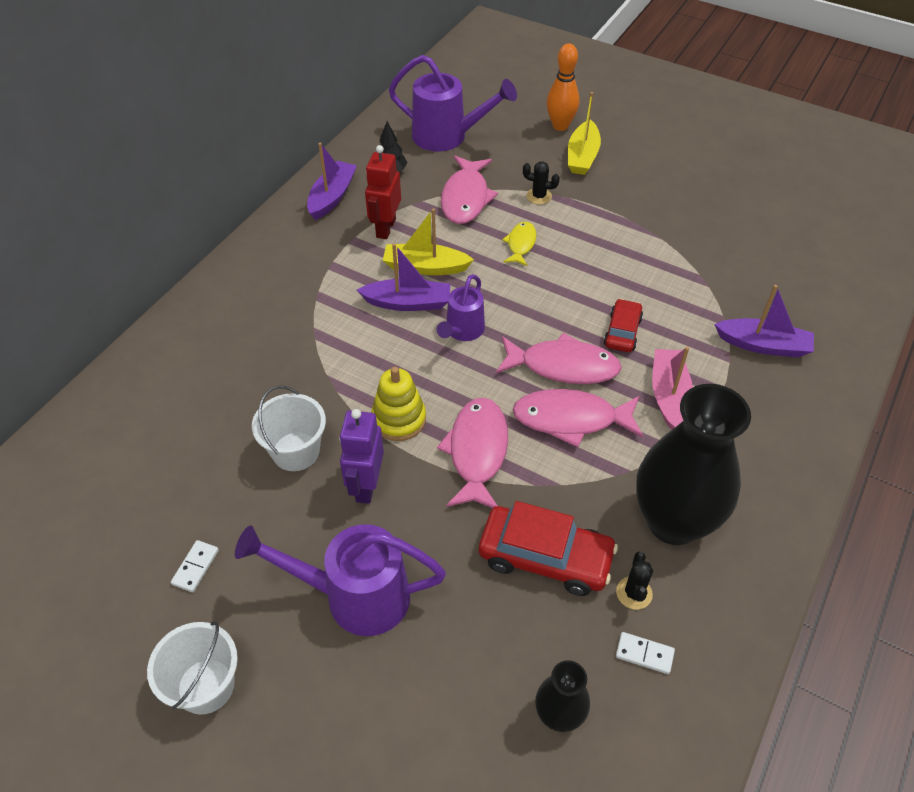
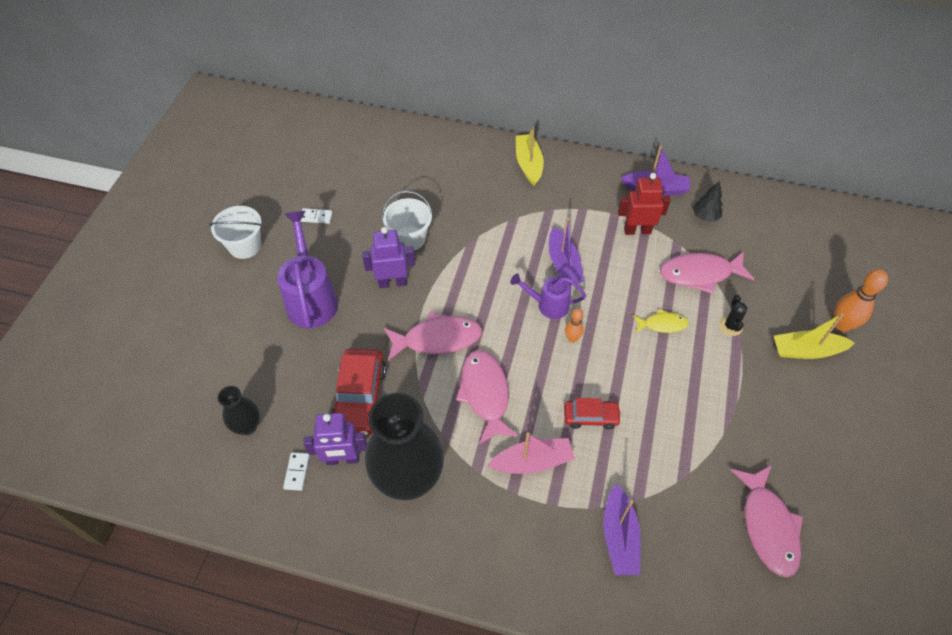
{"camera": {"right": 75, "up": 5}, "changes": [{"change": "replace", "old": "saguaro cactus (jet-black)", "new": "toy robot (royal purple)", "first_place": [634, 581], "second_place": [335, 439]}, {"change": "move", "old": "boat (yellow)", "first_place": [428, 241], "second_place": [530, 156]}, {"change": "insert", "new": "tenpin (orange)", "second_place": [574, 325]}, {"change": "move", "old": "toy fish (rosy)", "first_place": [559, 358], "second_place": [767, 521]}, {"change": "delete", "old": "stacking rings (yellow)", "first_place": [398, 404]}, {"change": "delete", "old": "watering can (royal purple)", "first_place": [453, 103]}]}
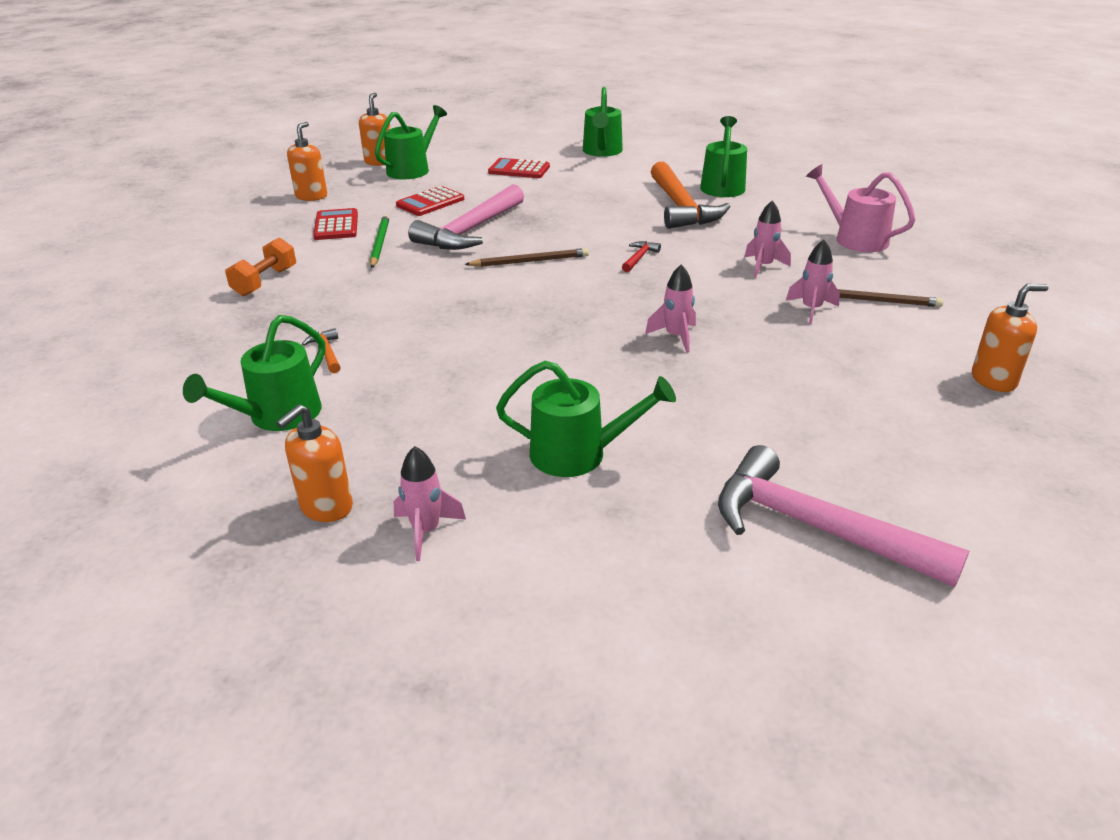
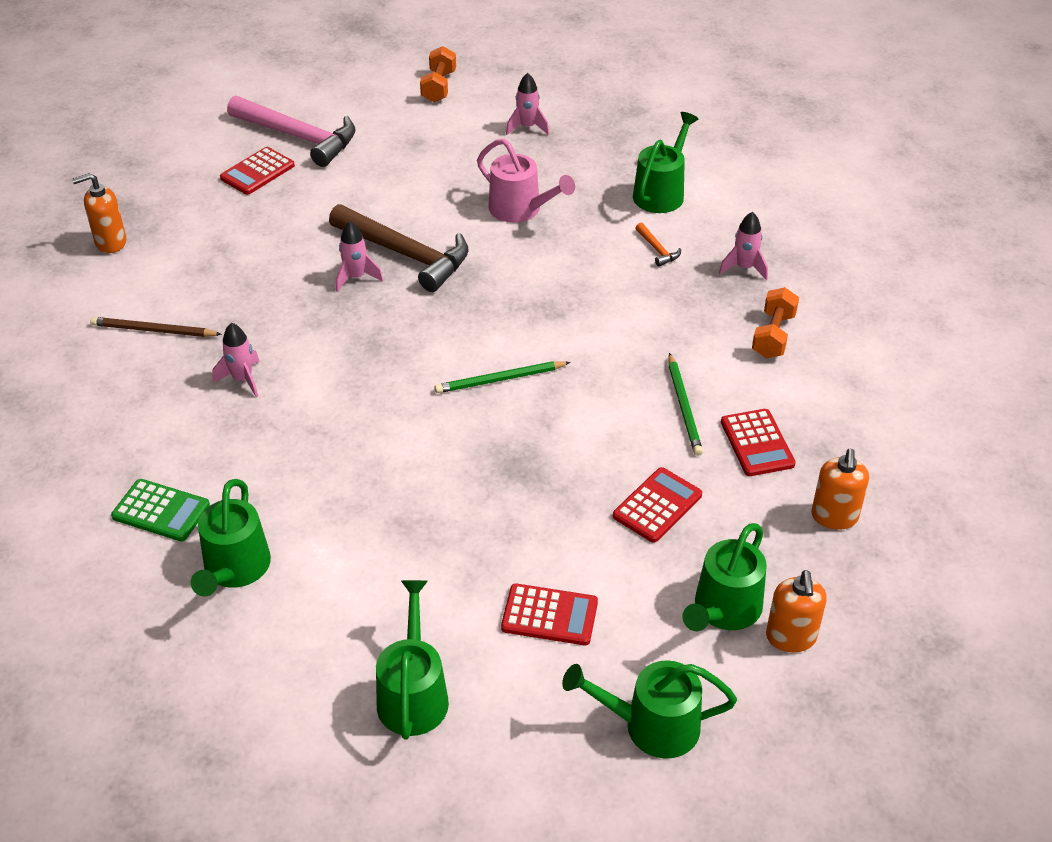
{"camera": {"right": 175, "up": 10}, "changes": [{"change": "insert", "new": "pocket calculator (emerald)", "second_place": [160, 510]}, {"change": "insert", "new": "pocket calculator (crimson)", "second_place": [257, 171]}, {"change": "insert", "new": "claw hammer (dark brown)", "second_place": [399, 248]}, {"change": "insert", "new": "hand weight (orange)", "second_place": [438, 74]}, {"change": "recolor", "old": "wooden pencil (dark brown)", "new": "wooden pencil (emerald)", "first_place": [527, 257], "second_place": [503, 377]}, {"change": "move", "old": "watering can (rosy)", "first_place": [861, 208], "second_place": [526, 180]}, {"change": "move", "old": "watering can (emerald)", "first_place": [586, 419], "second_place": [649, 709]}, {"change": "move", "old": "rocket (rosy)", "first_place": [813, 282], "second_place": [743, 246]}, {"change": "delete", "old": "soap dispenser (orange)", "first_place": [314, 463]}, {"change": "delete", "old": "claw hammer (rosy)", "first_place": [466, 217]}, {"change": "delete", "old": "claw hammer (crimson)", "first_place": [641, 256]}, {"change": "delete", "old": "claw hammer (orange)", "first_place": [691, 195]}]}
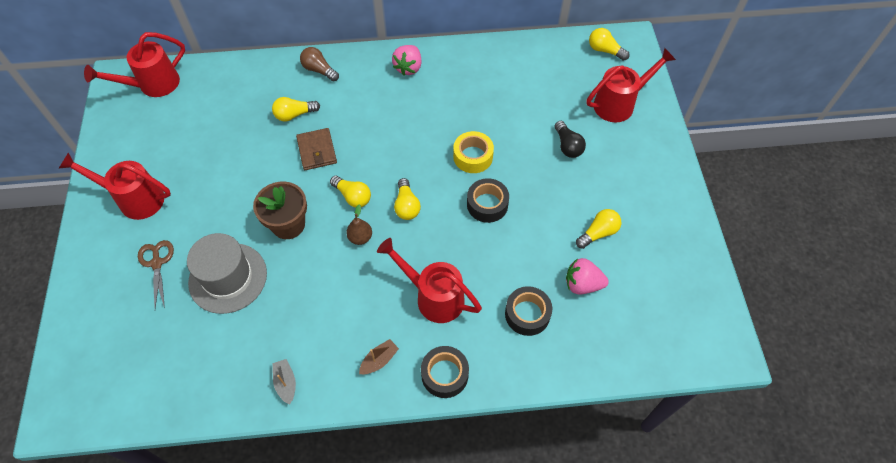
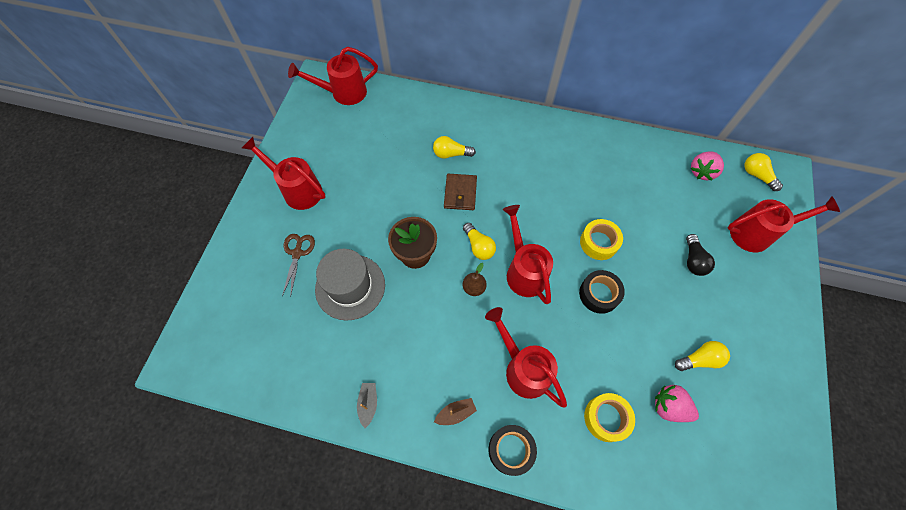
{"camera": {"right": 20, "up": 5}, "changes": [{"change": "replace", "old": "lightbulb (yellow)", "new": "watering can (crimson)", "first_place": [407, 199], "second_place": [528, 254]}, {"change": "recolor", "old": "roll of tape (jet-black)", "new": "roll of tape (yellow)", "first_place": [528, 311], "second_place": [609, 417]}, {"change": "move", "old": "toy strawberry (rosy)", "first_place": [407, 60], "second_place": [707, 165]}, {"change": "delete", "old": "lightbulb (dark brown)", "first_place": [319, 64]}]}
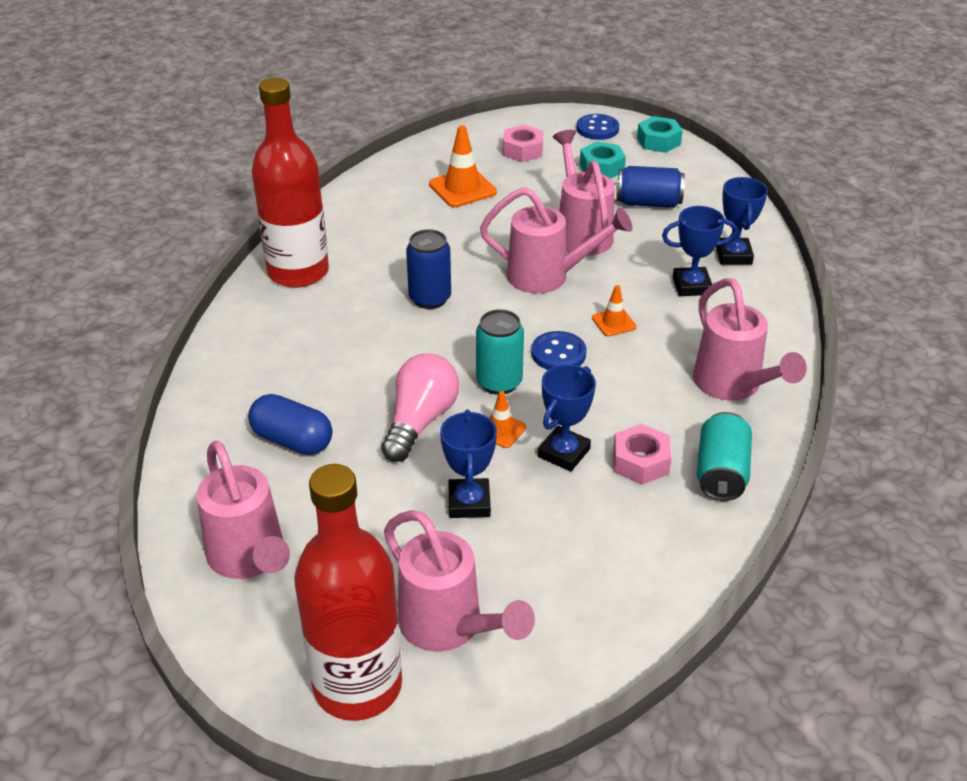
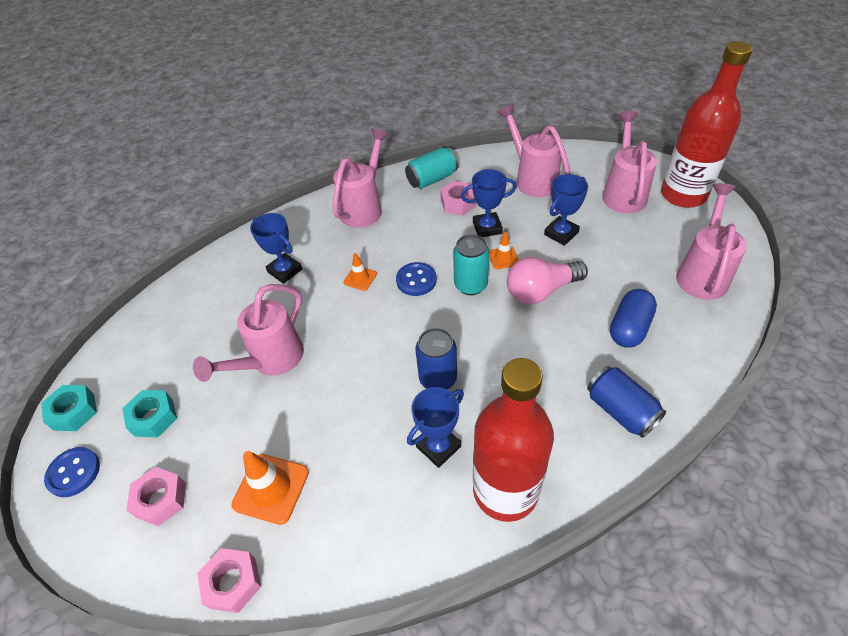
{"camera": {"right": -130, "up": 10}, "changes": [{"change": "insert", "new": "nut (rosy)", "second_place": [229, 580]}, {"change": "move", "old": "trophy (royal blue)", "first_place": [742, 221], "second_place": [435, 427]}, {"change": "move", "old": "watering can (rosy)", "first_place": [556, 240], "second_place": [534, 150]}, {"change": "move", "old": "tin (royal blue)", "first_place": [651, 187], "second_place": [626, 402]}, {"change": "rotate", "old": "pill shape (royal blue)", "first_place": [290, 424], "second_place": [633, 318], "degrees": 45}]}
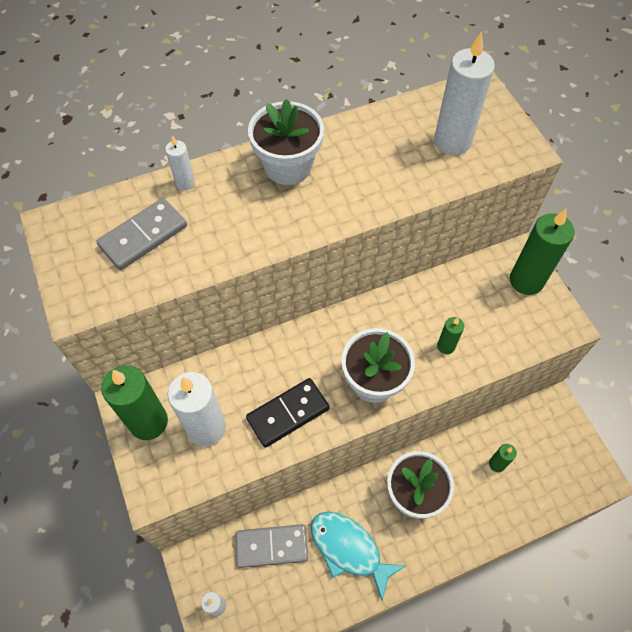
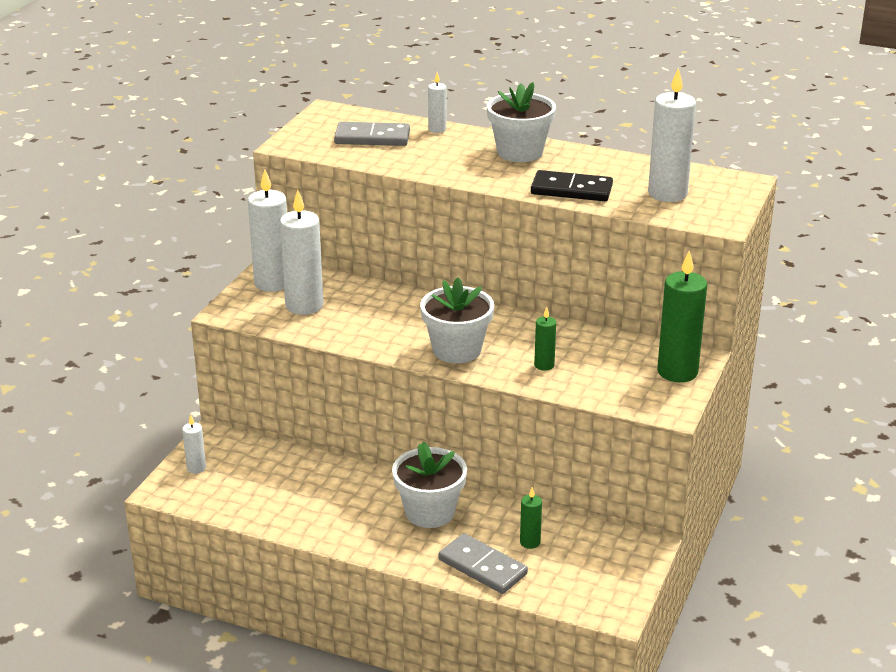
{"camera": {"right": 45, "up": -30}, "changes": [{"change": "recolor", "old": "candle (emerald)", "new": "candle (white)", "first_place": [134, 402], "second_place": [267, 230]}, {"change": "move", "old": "domino (ash-grey)", "first_place": [272, 546], "second_place": [483, 563]}, {"change": "move", "old": "domino (jet-black)", "first_place": [287, 413], "second_place": [572, 185]}, {"change": "delete", "old": "toy fish (aqua)", "first_place": [358, 556]}]}
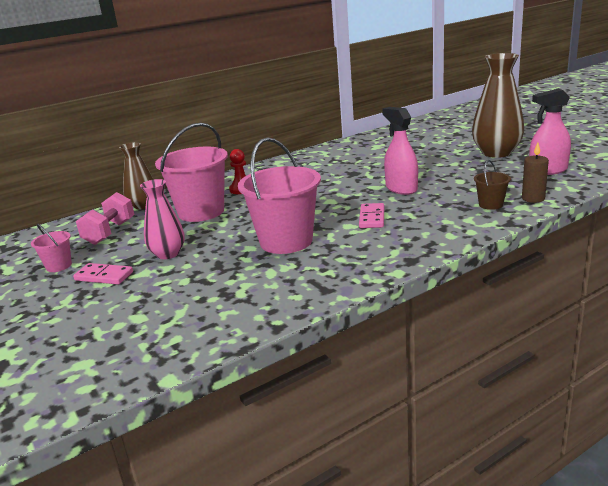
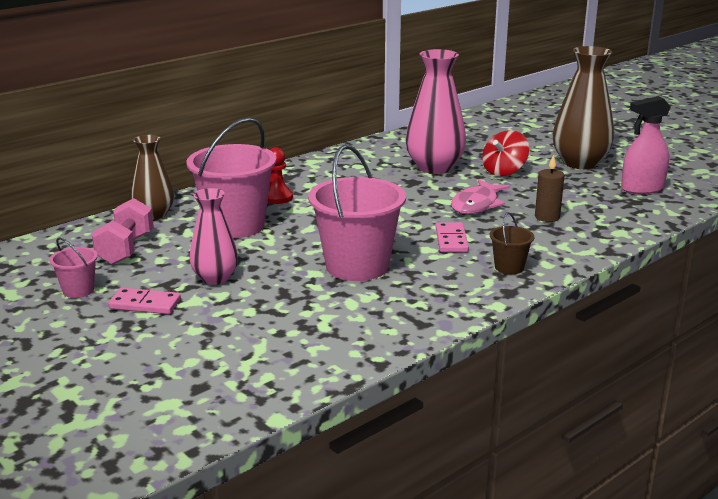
{"camera": {"right": -10, "up": 0}, "changes": [{"change": "insert", "new": "vase (rosy)", "second_place": [436, 111]}, {"change": "replace", "old": "spray cleaner (rosy)", "new": "toy fish (rosy)", "first_place": [400, 151], "second_place": [480, 196]}, {"change": "insert", "new": "whirligig (crimson)", "second_place": [505, 153]}, {"change": "move", "old": "bucket (dark brown)", "first_place": [492, 185], "second_place": [512, 243]}, {"change": "move", "old": "candle (dark brown)", "first_place": [535, 173], "second_place": [549, 188]}]}
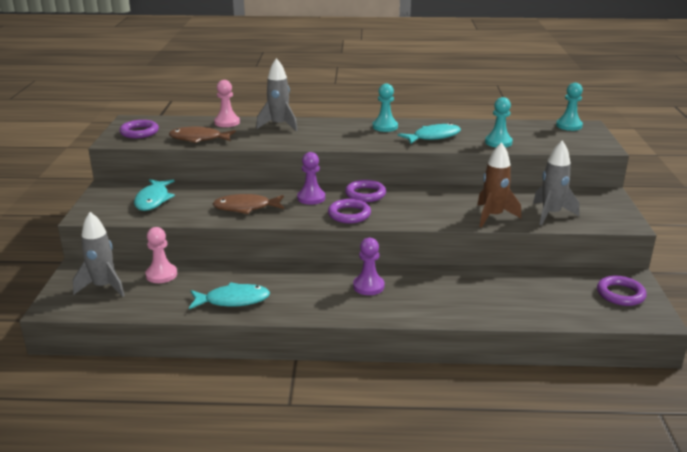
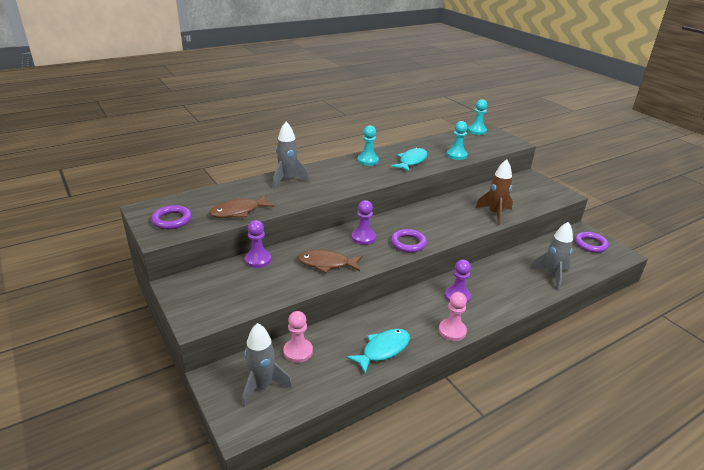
{"camera": {"right": -35, "up": 5}, "changes": [{"change": "insert", "new": "game pawn (royal purple)", "second_place": [258, 244]}, {"change": "rotate", "old": "toy fish (dark brown)", "first_place": [248, 204], "second_place": [329, 261], "degrees": 45}, {"change": "move", "old": "game pawn (rosy)", "first_place": [227, 103], "second_place": [453, 316]}, {"change": "move", "old": "rocket (ash-grey)", "first_place": [556, 182], "second_place": [551, 256]}, {"change": "delete", "old": "toy fish (aqua)", "first_place": [154, 195]}, {"change": "delete", "old": "torus (royal purple)", "first_place": [365, 191]}]}
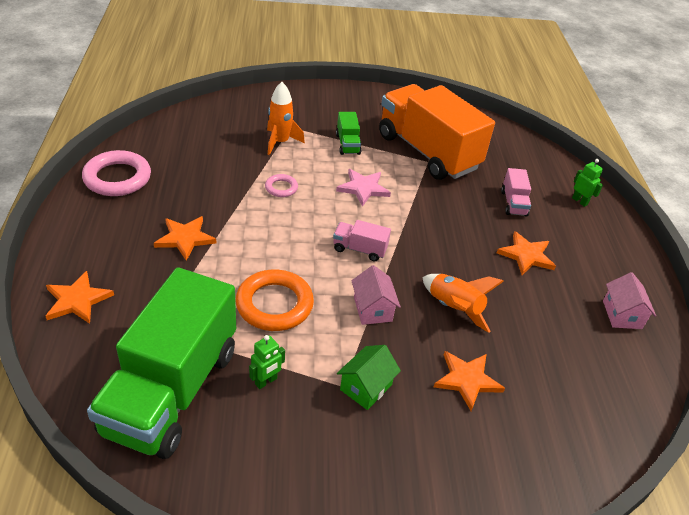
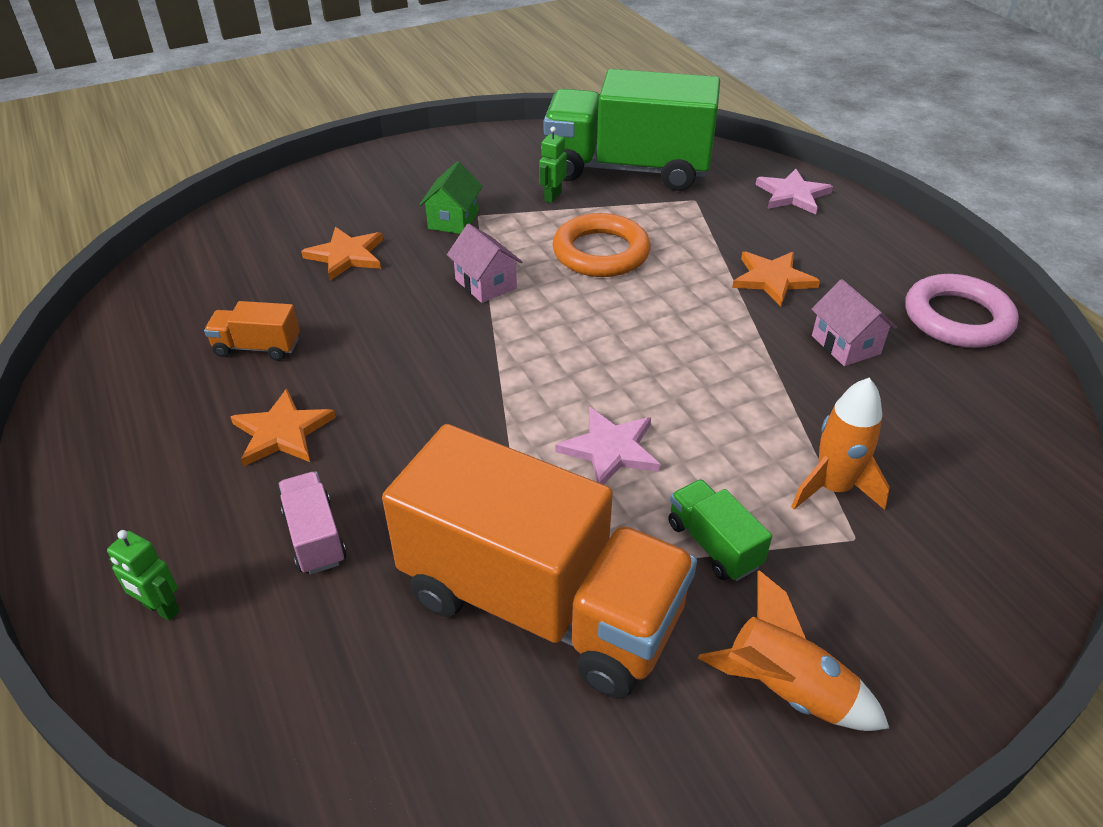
{"camera": {"right": 160, "up": 0}, "changes": [{"change": "insert", "new": "toy truck (orange)", "second_place": [252, 331]}, {"change": "rotate", "old": "toy truck (emerald)", "first_place": [161, 363], "second_place": [632, 130], "degrees": -75}, {"change": "move", "old": "rocket (orange)", "first_place": [463, 303], "second_place": [794, 650]}, {"change": "recolor", "old": "star (orange)", "new": "star (rosy)", "first_place": [80, 297], "second_place": [794, 191]}, {"change": "move", "old": "cottage (rosy)", "first_place": [629, 300], "second_place": [854, 322]}, {"change": "delete", "old": "torus (rosy)", "first_place": [281, 185]}, {"change": "delete", "old": "toy truck (rosy)", "first_place": [362, 240]}]}
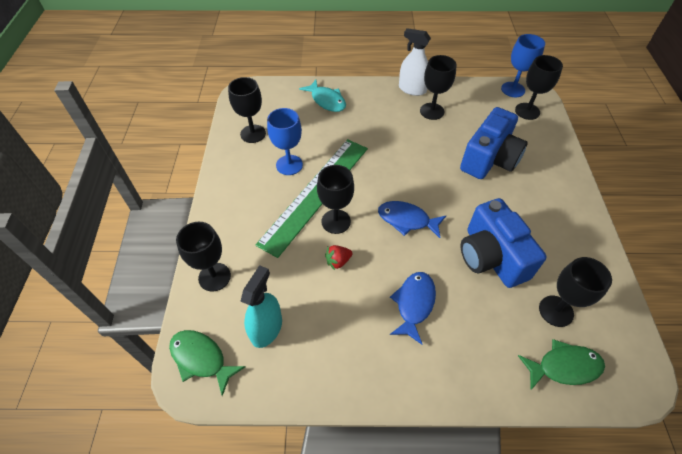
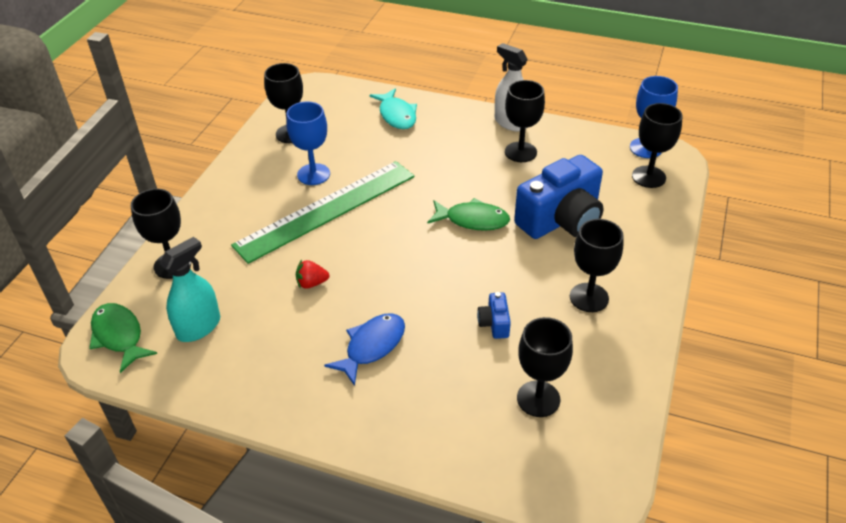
{"camera": {"right": 20, "up": -10}, "changes": [{"change": "move", "old": "toy fish (emerald)", "first_place": [561, 364], "second_place": [468, 214]}, {"change": "resize", "old": "camera (royal blue)", "first_place": [504, 243], "second_place": [494, 315], "factor": 0.43}, {"change": "move", "old": "goblet (jet-black)", "first_place": [335, 199], "second_place": [596, 265]}, {"change": "delete", "old": "toy fish (royal blue)", "first_place": [412, 219]}]}
